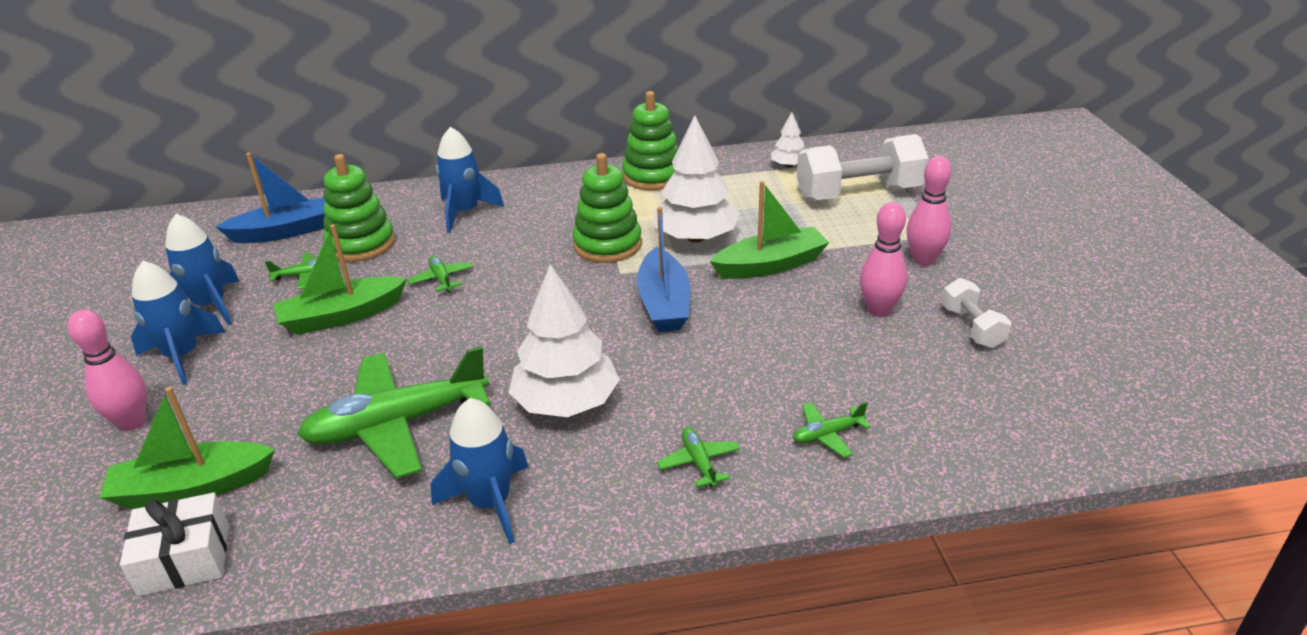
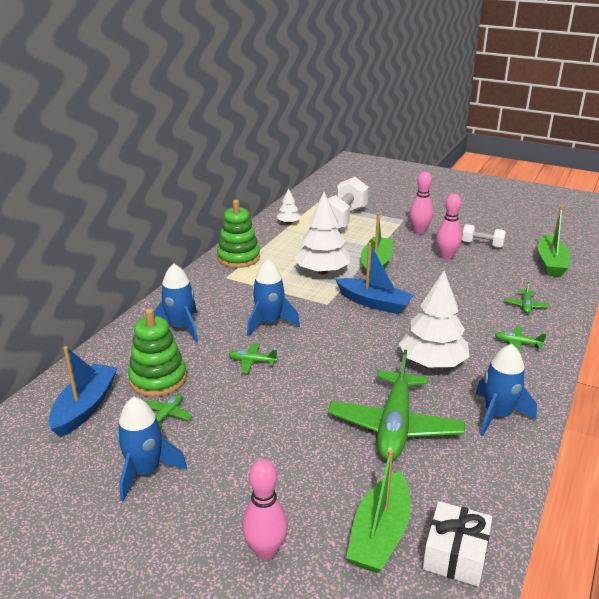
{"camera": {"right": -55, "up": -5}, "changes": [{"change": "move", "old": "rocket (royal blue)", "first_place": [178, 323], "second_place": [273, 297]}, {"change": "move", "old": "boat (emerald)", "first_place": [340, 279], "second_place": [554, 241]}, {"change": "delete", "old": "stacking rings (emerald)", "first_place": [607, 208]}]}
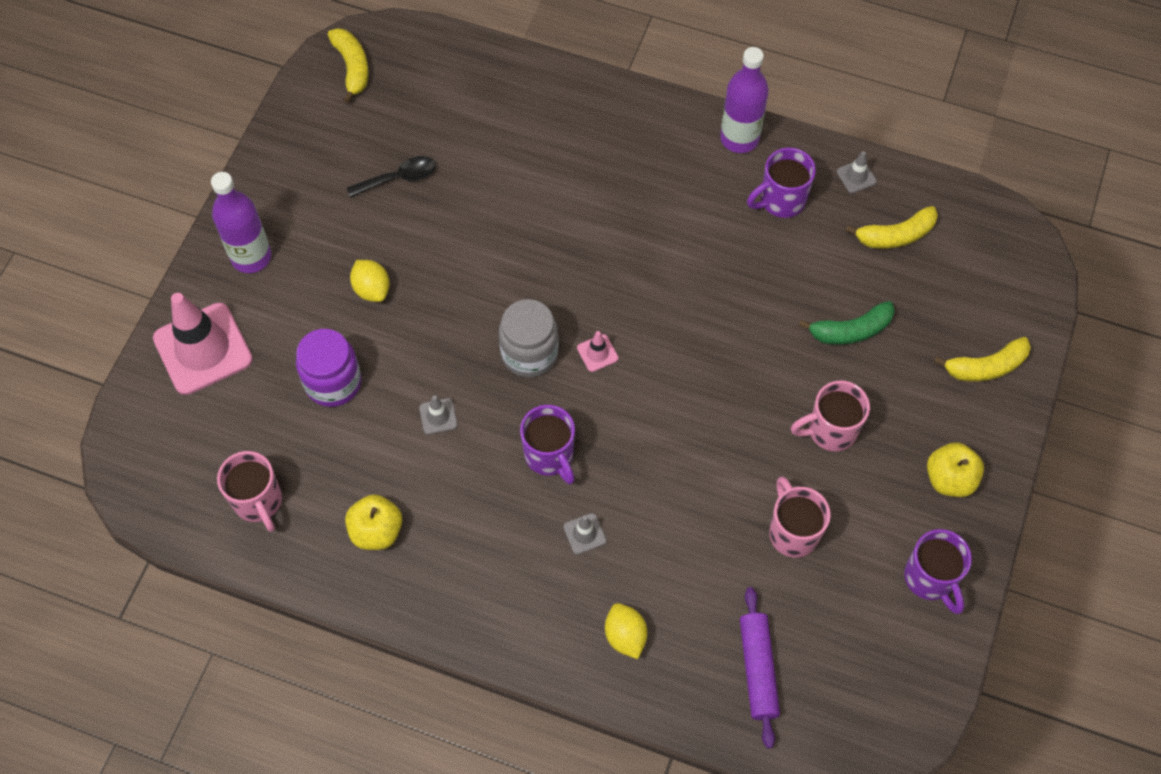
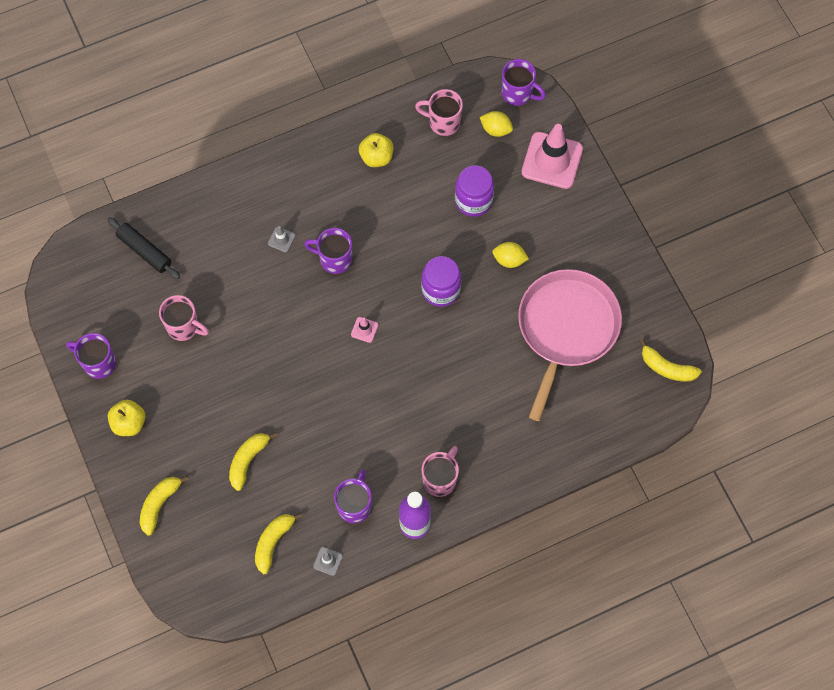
{"camera": {"right": 135, "up": 5}, "changes": [{"change": "recolor", "old": "dough roller (royal purple)", "new": "dough roller (jet-black)", "first_place": [760, 667], "second_place": [143, 248]}, {"change": "recolor", "old": "banana (emerald)", "new": "banana (yellow)", "first_place": [847, 323], "second_place": [253, 461]}, {"change": "insert", "new": "preserve jar (royal purple)", "second_place": [441, 281]}, {"change": "move", "old": "mug (rosy)", "first_place": [830, 415], "second_place": [440, 471]}, {"change": "move", "old": "toy lemon (yellow)", "first_place": [626, 631], "second_place": [496, 124]}, {"change": "insert", "new": "mug (royal purple)", "second_place": [524, 82]}, {"change": "replace", "old": "spoon (jet-black)", "new": "skillet (rosy)", "first_place": [391, 176], "second_place": [570, 345]}, {"change": "delete", "old": "flask (royal purple)", "first_place": [241, 222]}, {"change": "delete", "old": "traffic cone (ash-grey)", "first_place": [438, 414]}, {"change": "delete", "old": "preserve jar (ash-grey)", "first_place": [529, 338]}]}
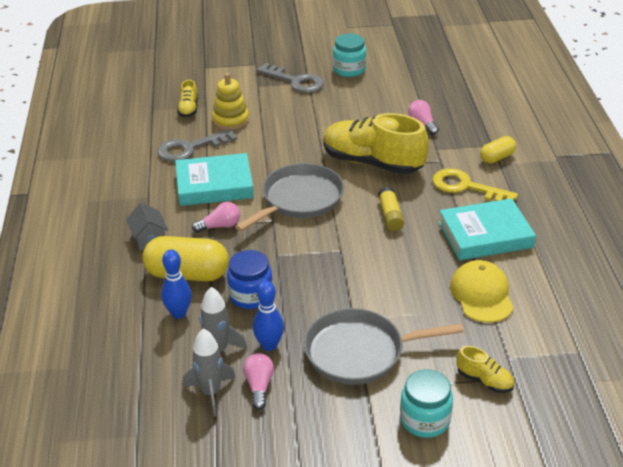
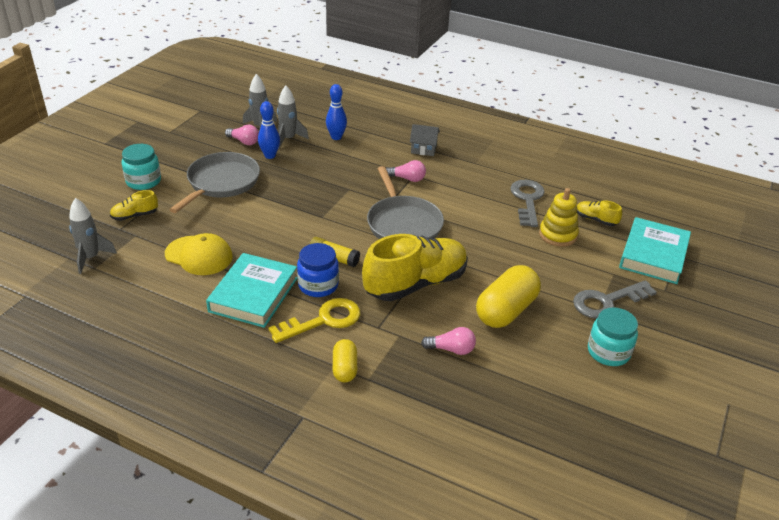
{"camera": {"right": 120, "up": 0}, "changes": [{"change": "insert", "new": "rocket (ash-grey)", "second_place": [93, 236]}, {"change": "move", "old": "preserve jar (royal blue)", "first_place": [250, 279], "second_place": [318, 270]}, {"change": "rotate", "old": "lightbulb (rosy)", "first_place": [216, 217], "second_place": [406, 171], "degrees": -90}, {"change": "move", "old": "pill shape (yellow)", "first_place": [185, 258], "second_place": [508, 296]}, {"change": "move", "old": "book (aqua)", "first_place": [214, 179], "second_place": [655, 250]}]}
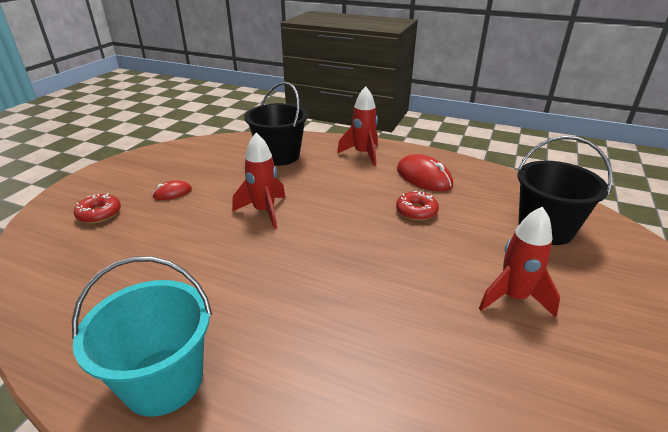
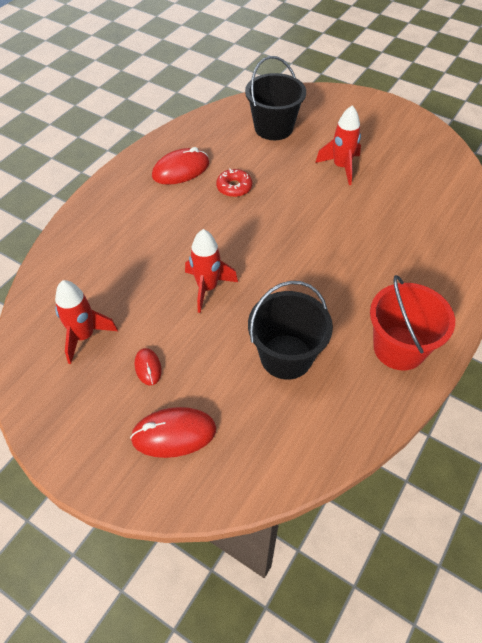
{"camera": {"right": -80, "up": 20}, "changes": [{"change": "move", "old": "rocket (crimson)", "first_place": [357, 126], "second_place": [86, 322]}, {"change": "replace", "old": "glazed donut (crimson)", "new": "computer mouse (crimson)", "first_place": [97, 208], "second_place": [173, 432]}, {"change": "move", "old": "bucket (jet-black)", "first_place": [276, 124], "second_place": [290, 330]}, {"change": "recolor", "old": "bucket (aqua)", "new": "bucket (crimson)", "first_place": [142, 336], "second_place": [412, 322]}]}
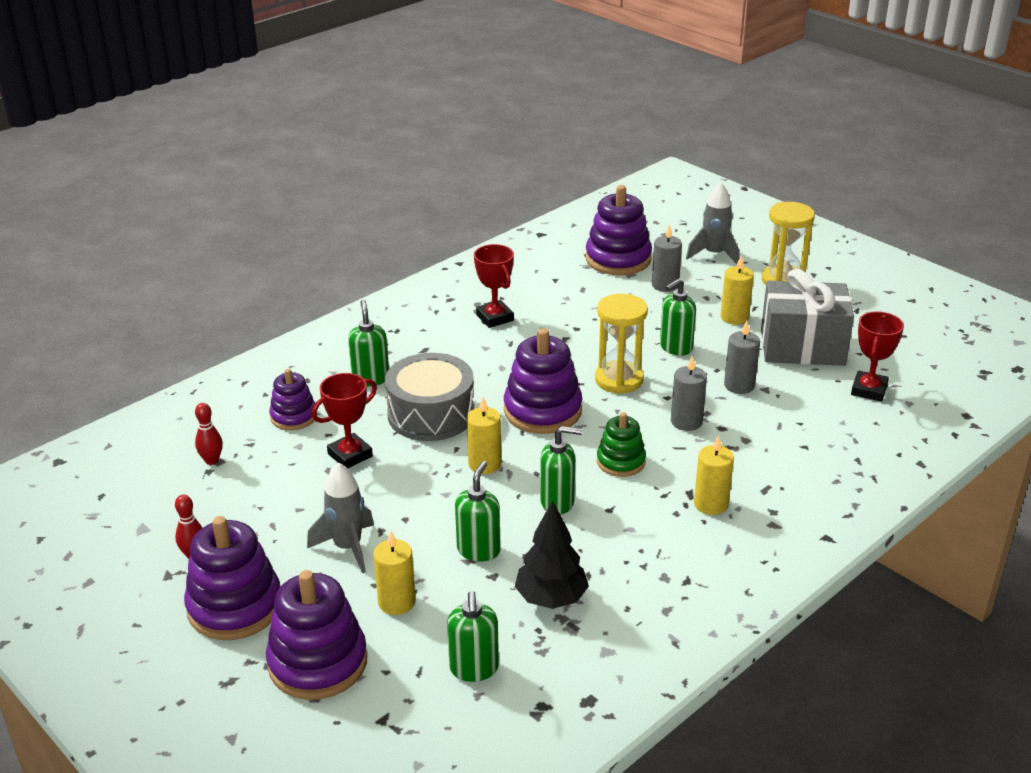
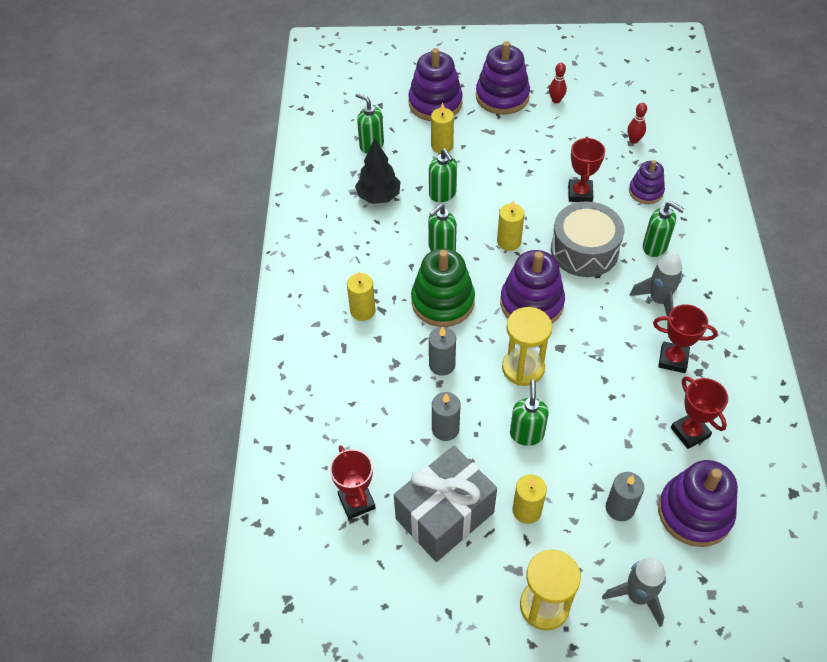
{"camera": {"right": 135, "up": 20}, "changes": [{"change": "resize", "old": "stacking rings (emerald)", "first_place": [621, 444], "second_place": [443, 287], "factor": 1.69}, {"change": "move", "old": "rocket (ash-grey)", "first_place": [340, 518], "second_place": [656, 283]}, {"change": "insert", "new": "trophy (crimson)", "second_place": [699, 412]}]}
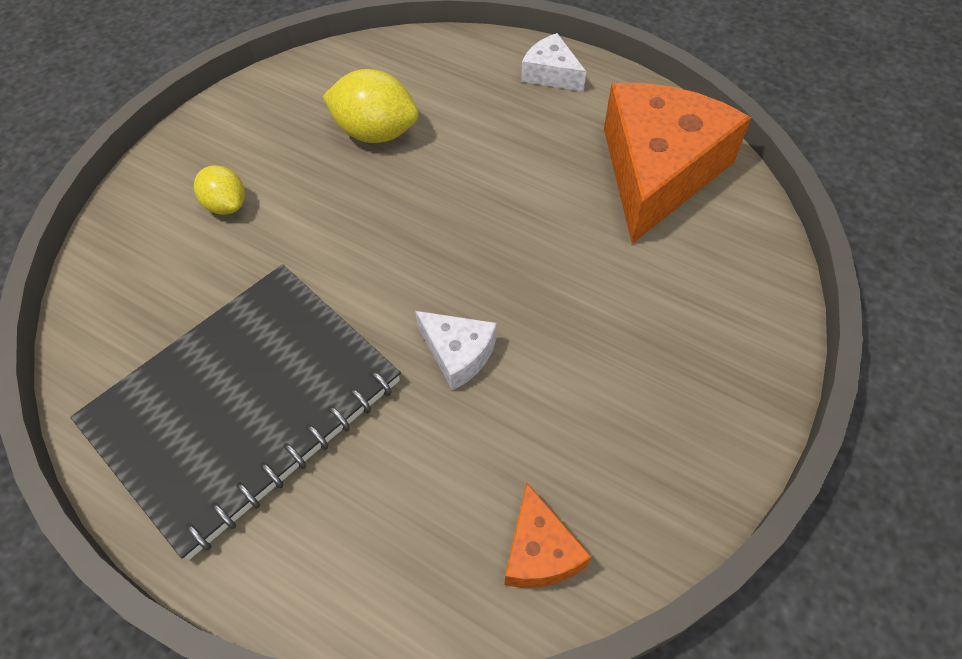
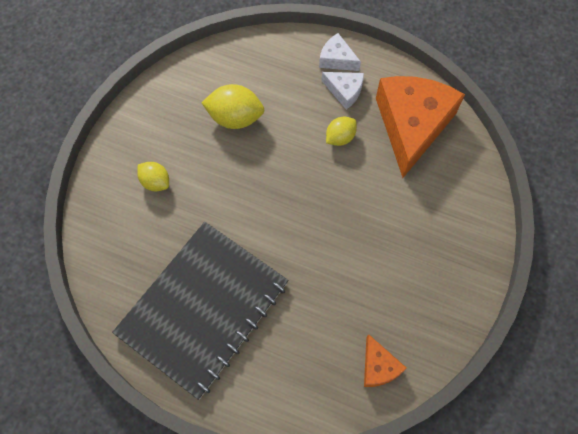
{"camera": {"right": -10, "up": 10}, "changes": [{"change": "move", "old": "cheese wedge (white)", "first_place": [455, 351], "second_place": [342, 91]}, {"change": "insert", "new": "toy lemon (yellow)", "second_place": [341, 131]}]}
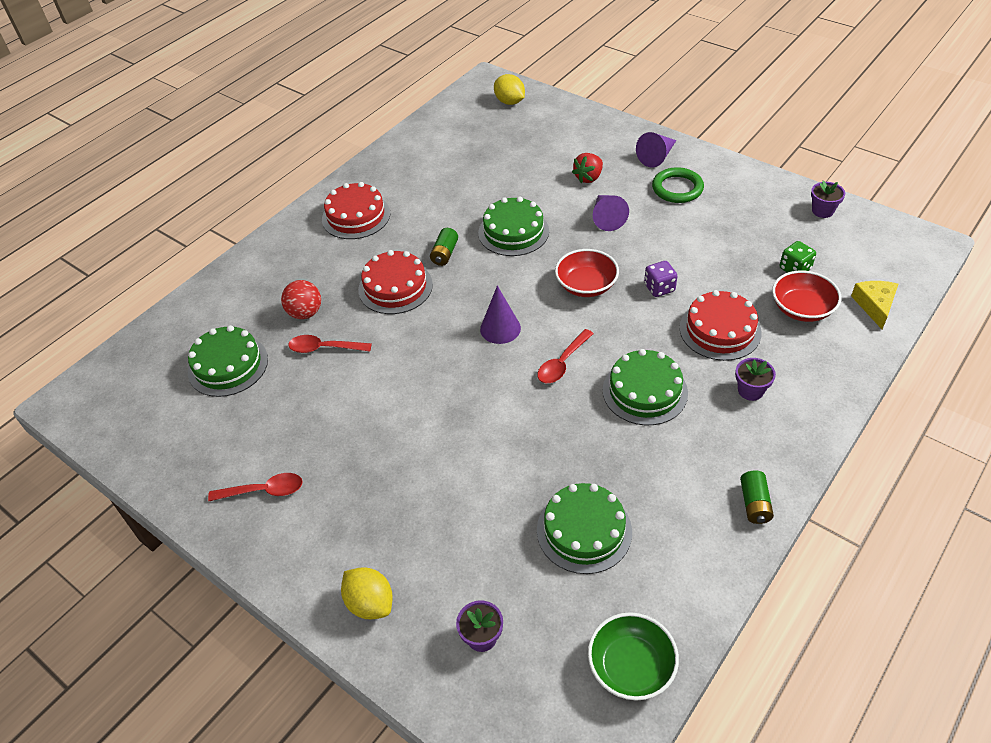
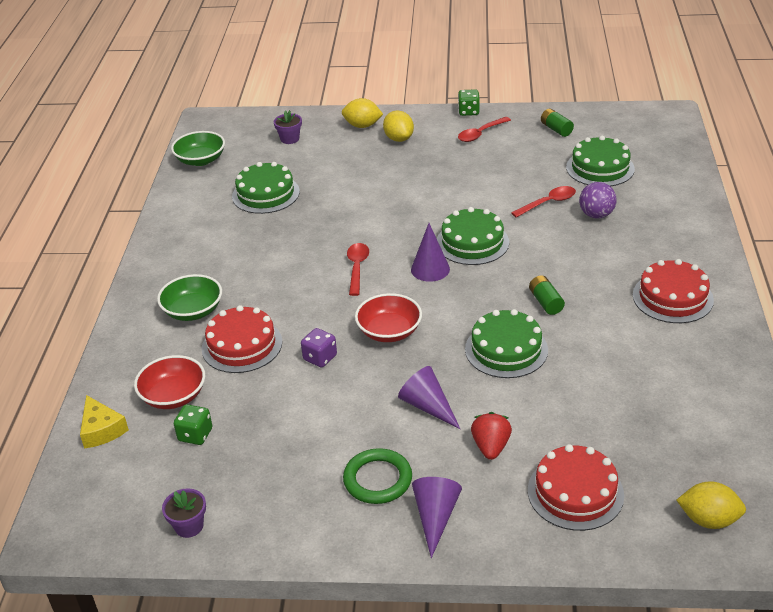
{"camera": {"right": 145, "up": -10}, "changes": [{"change": "replace", "old": "plant pot (royal purple)", "new": "serving bowl (emerald)", "first_place": [755, 379], "second_place": [189, 297]}, {"change": "insert", "new": "toy lemon (yellow)", "second_place": [398, 126]}, {"change": "move", "old": "gateau (emerald)", "first_place": [645, 387], "second_place": [473, 236]}, {"change": "insert", "new": "dice (emerald)", "second_place": [469, 102]}, {"change": "move", "old": "gateau (crimson)", "first_place": [395, 282], "second_place": [576, 487]}, {"change": "move", "old": "AA battery (emerald)", "first_place": [757, 497], "second_place": [557, 123]}, {"change": "recolor", "old": "play ball (crimson)", "new": "play ball (royal purple)", "first_place": [301, 299], "second_place": [598, 200]}]}
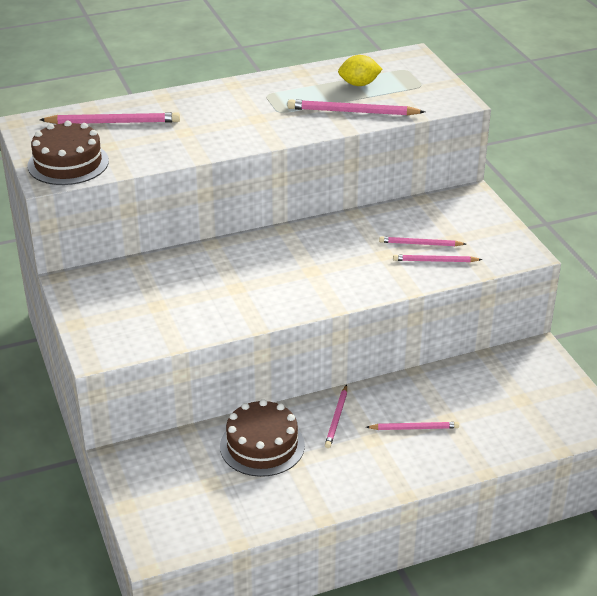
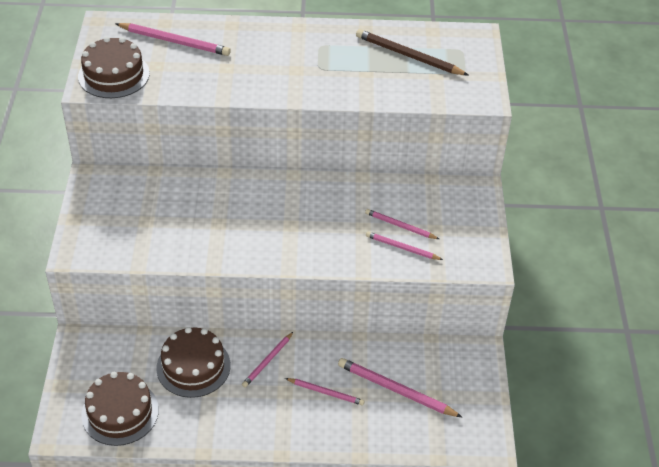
{"camera": {"right": 20, "up": 10}, "changes": [{"change": "insert", "new": "gateau (dark brown)", "second_place": [120, 409]}, {"change": "move", "old": "wooden pencil (rosy)", "first_place": [356, 107], "second_place": [400, 387]}, {"change": "replace", "old": "toy lemon (yellow)", "new": "wooden pencil (dark brown)", "first_place": [360, 70], "second_place": [412, 52]}]}
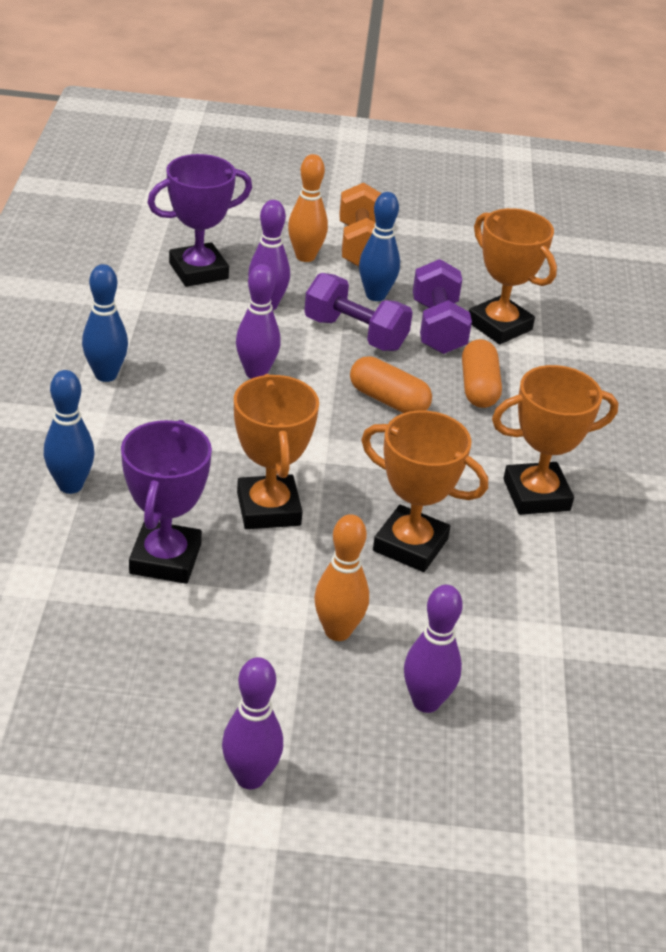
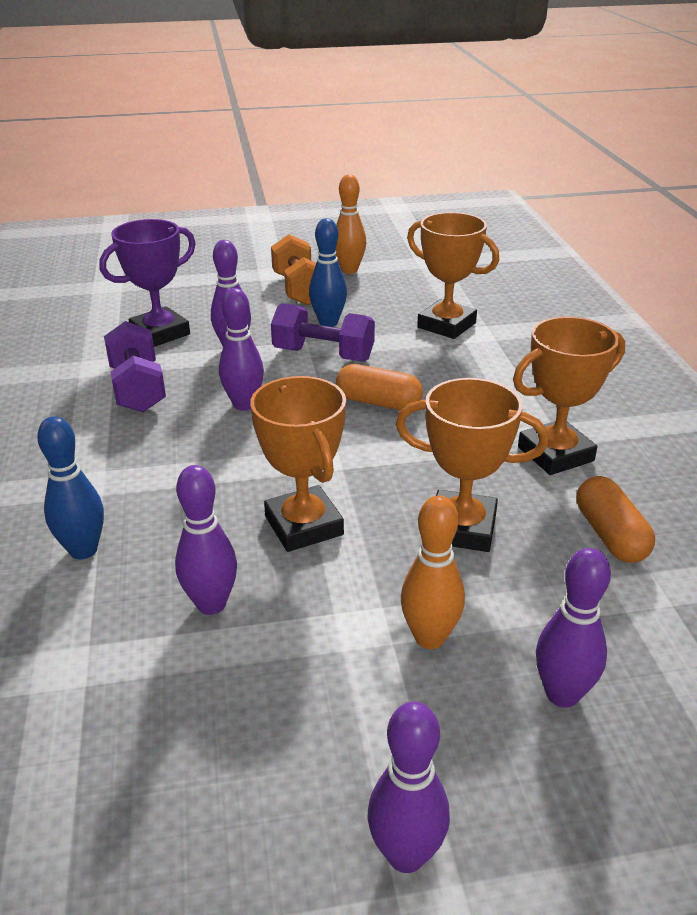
{"camera": {"right": -10, "up": -5}, "changes": [{"change": "move", "old": "hand weight (royal purple)", "first_place": [442, 306], "second_place": [135, 366]}, {"change": "replace", "old": "trophy (royal purple)", "new": "tenpin (royal purple)", "first_place": [166, 502], "second_place": [206, 540]}, {"change": "move", "old": "tenpin (orange)", "first_place": [308, 208], "second_place": [351, 224]}, {"change": "move", "old": "pill shape (orange)", "first_place": [482, 373], "second_place": [616, 519]}, {"change": "delete", "old": "tenpin (royal blue)", "first_place": [105, 323]}]}
